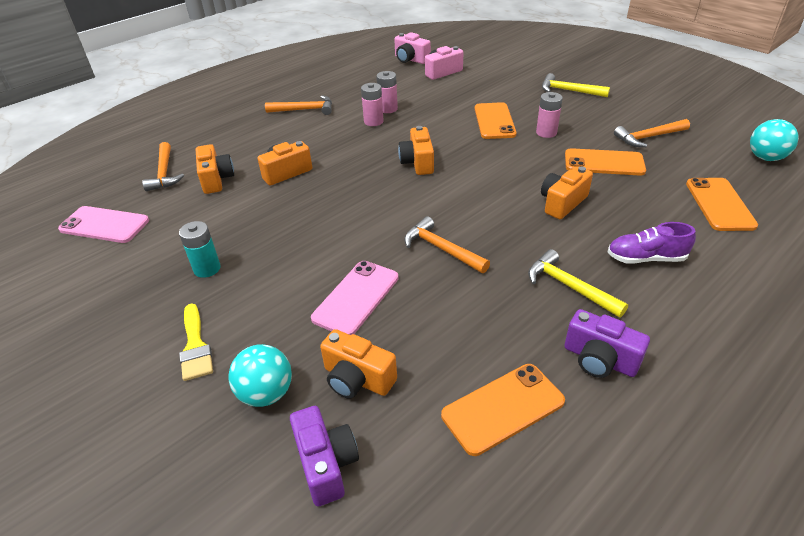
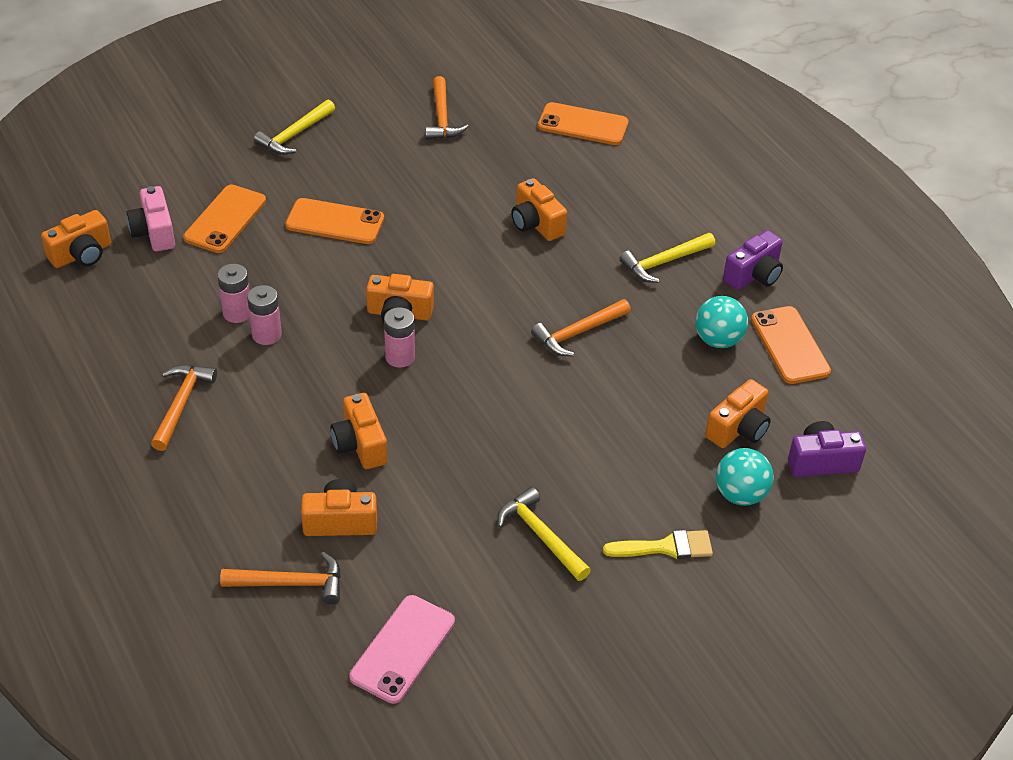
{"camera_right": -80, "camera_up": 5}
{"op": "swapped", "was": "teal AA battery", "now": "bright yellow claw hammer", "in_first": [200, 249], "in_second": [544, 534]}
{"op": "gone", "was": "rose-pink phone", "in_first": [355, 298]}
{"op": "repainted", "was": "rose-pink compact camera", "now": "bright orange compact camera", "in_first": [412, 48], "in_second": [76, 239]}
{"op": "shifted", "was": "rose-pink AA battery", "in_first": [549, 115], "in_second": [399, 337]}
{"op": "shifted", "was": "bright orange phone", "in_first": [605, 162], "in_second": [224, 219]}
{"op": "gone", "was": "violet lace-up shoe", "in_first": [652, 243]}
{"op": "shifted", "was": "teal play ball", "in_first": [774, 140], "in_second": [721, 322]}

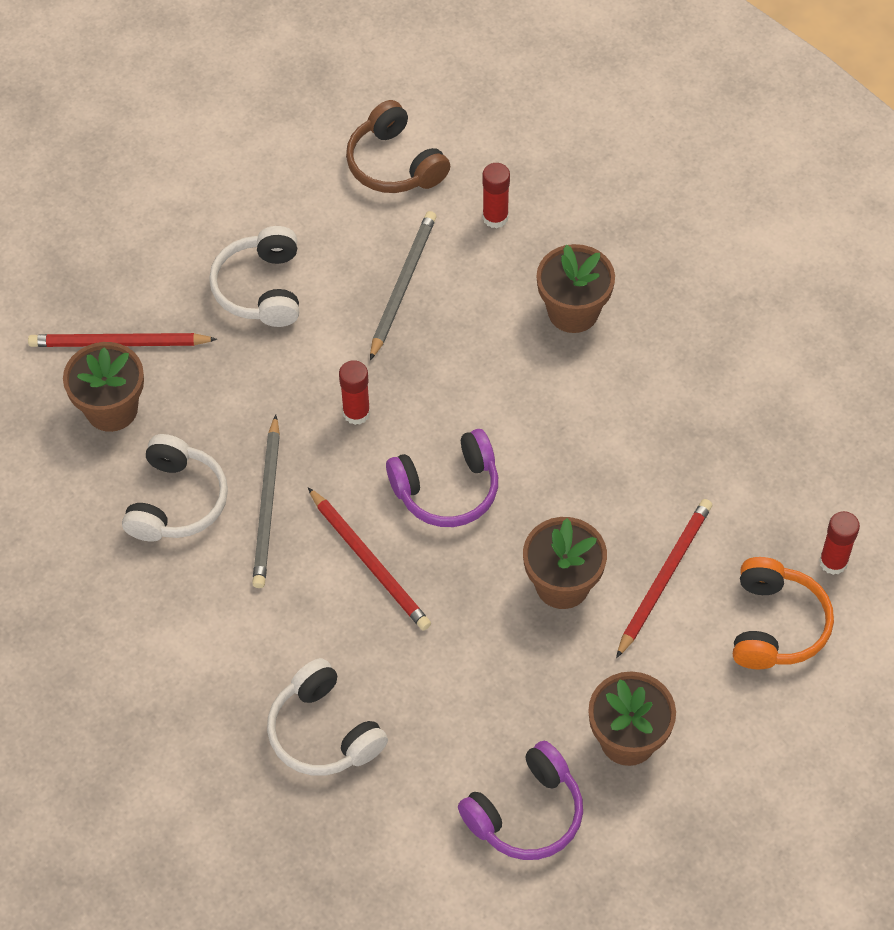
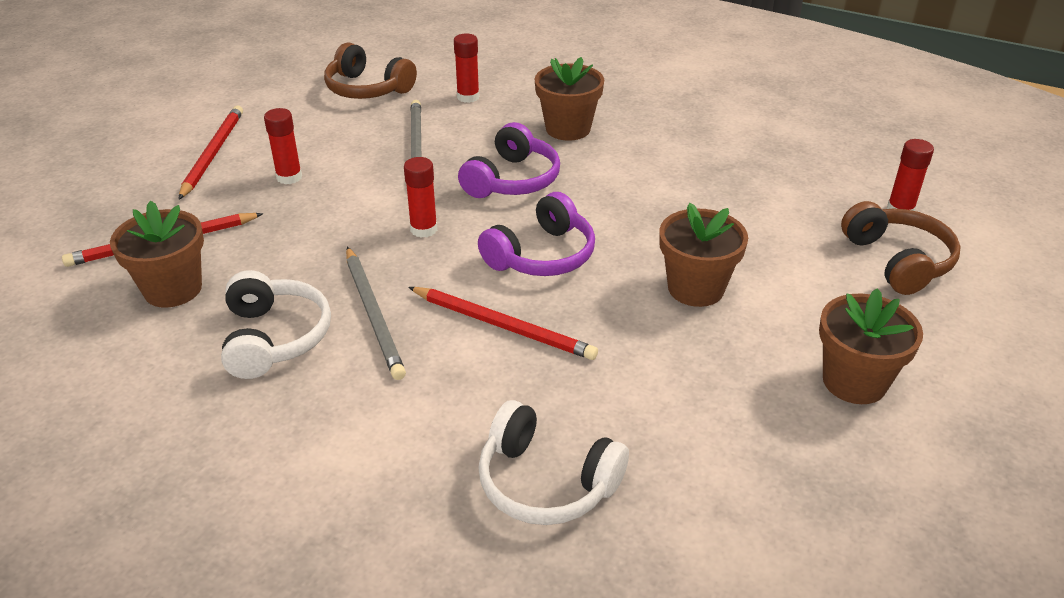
{"camera_right": -25, "camera_up": -20}
{"op": "swapped", "was": "snow-white headphones", "now": "scarlet glue stick", "in_first": [254, 276], "in_second": [283, 146]}
{"op": "shifted", "was": "violet headphones", "in_first": [520, 800], "in_second": [509, 160]}
{"op": "shifted", "was": "scarlet wooden pencil", "in_first": [664, 578], "in_second": [210, 152]}
{"op": "repainted", "was": "bright orange headphones", "now": "brown headphones", "in_first": [783, 613], "in_second": [901, 248]}

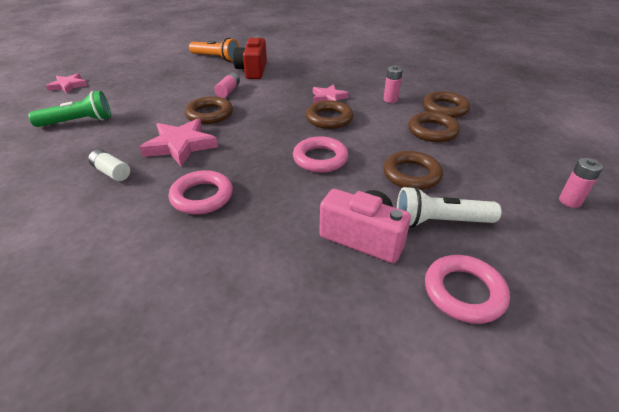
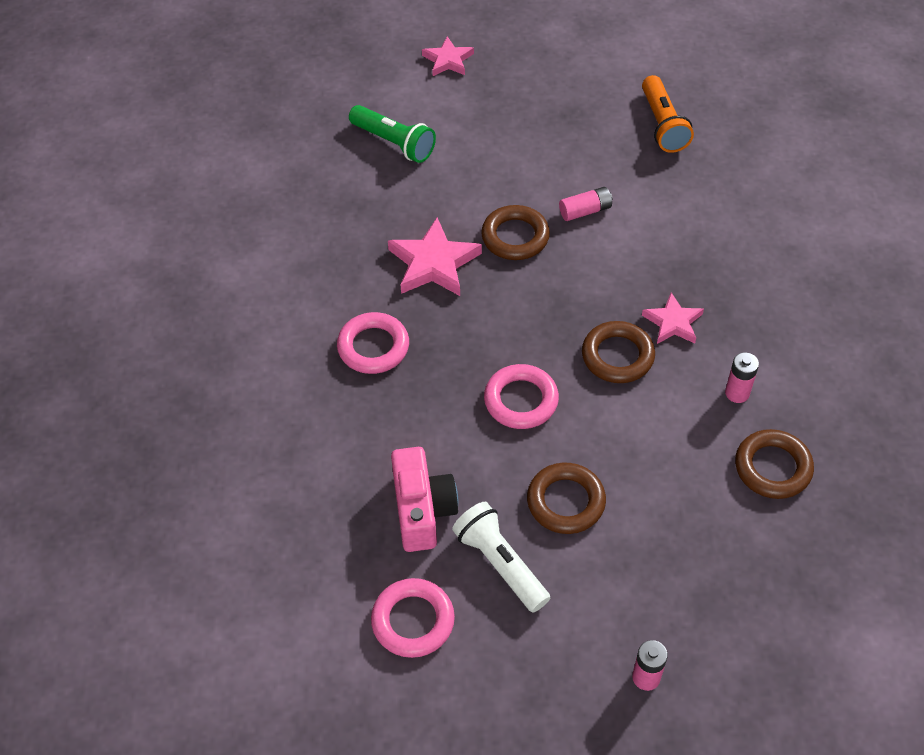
{"camera_right": 55, "camera_up": 15}
{"op": "gone", "was": "snow-white AA battery", "in_first": [109, 165]}
{"op": "gone", "was": "scarlet compact camera", "in_first": [250, 57]}
{"op": "gone", "was": "brown hoop", "in_first": [434, 127]}

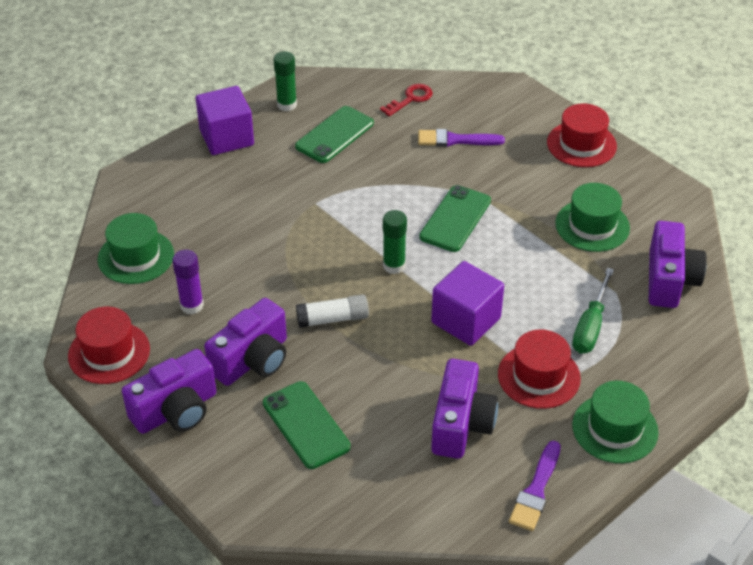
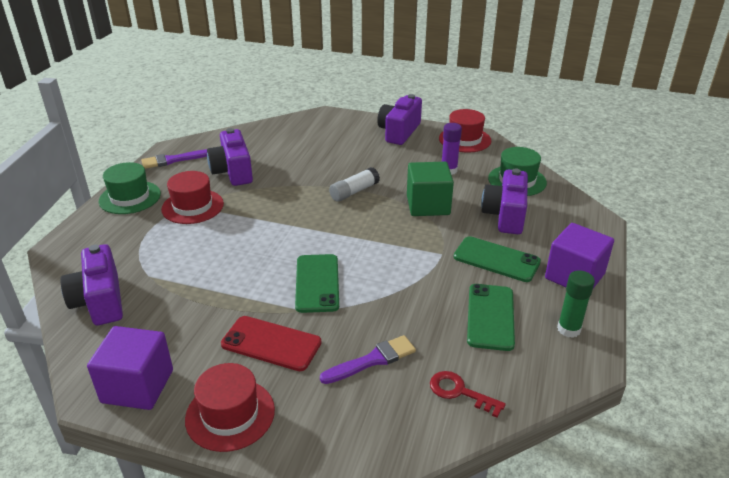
{"camera_right": 150, "camera_up": -10}
{"op": "shifted", "was": "violet compact camera", "in_first": [245, 342], "in_second": [504, 201]}
{"op": "shifted", "was": "emerald phone", "in_first": [307, 425], "in_second": [497, 259]}
{"op": "rotated", "was": "scarlet key", "in_first": [406, 100], "in_second": [468, 394], "clockwise": 105}
{"op": "gone", "was": "emerald glue stick", "in_first": [395, 242]}
{"op": "shifted", "was": "violet cube", "in_first": [467, 303], "in_second": [130, 368]}
{"op": "rotated", "was": "violet brush", "in_first": [535, 486], "in_second": [174, 159], "clockwise": -105}
{"op": "gone", "was": "emerald hat", "in_first": [592, 217]}
{"op": "gone", "was": "emerald hand screwdriver", "in_first": [593, 311]}
{"op": "new", "now": "scarlet phone", "in_second": [271, 343]}
{"op": "new", "now": "emerald cube", "in_second": [430, 189]}

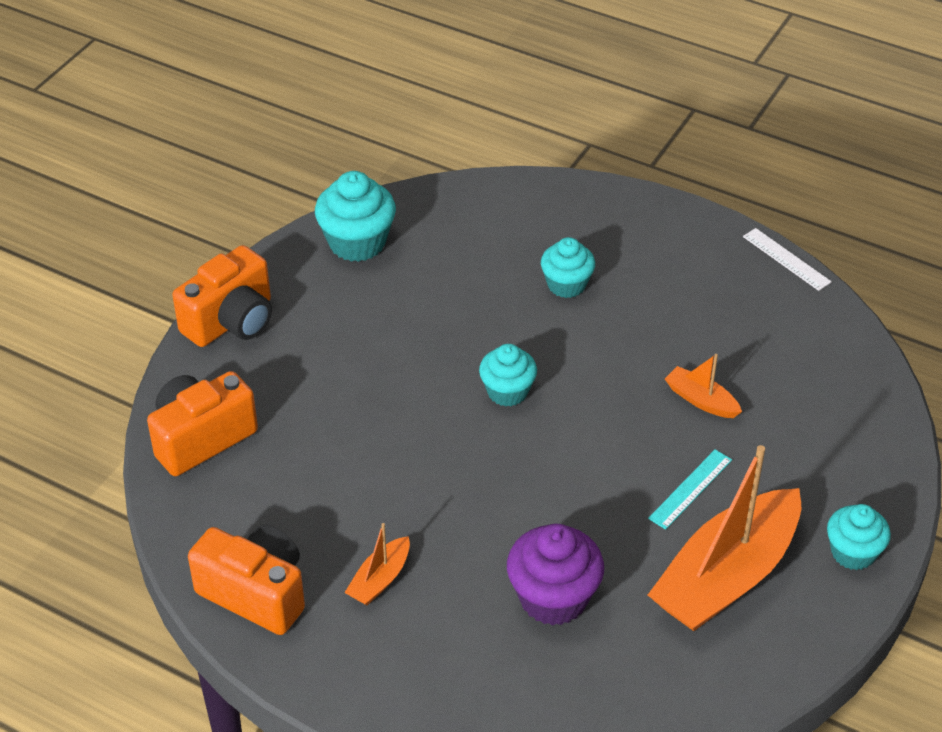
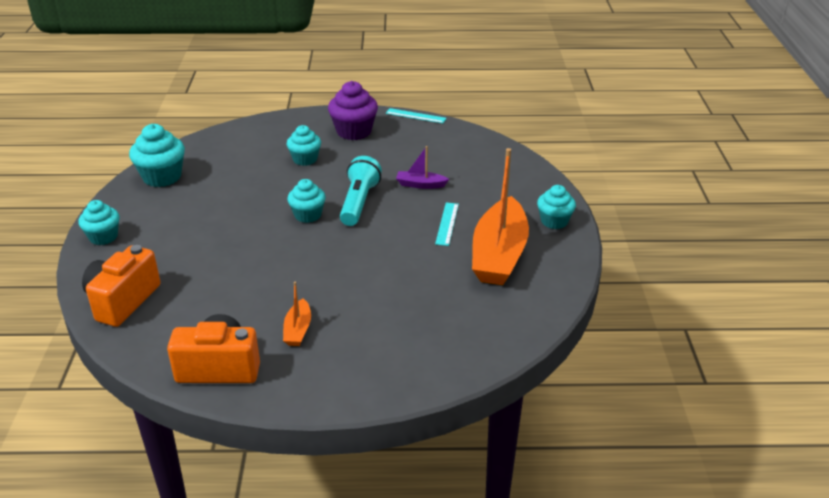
{"camera_right": -30, "camera_up": -10}
{"op": "swapped", "was": "bright orange compact camera", "now": "teal muffin", "in_first": [222, 296], "in_second": [99, 222]}
{"op": "shifted", "was": "violet muffin", "in_first": [555, 575], "in_second": [353, 110]}
{"op": "repainted", "was": "bright orange boat", "now": "violet boat", "in_first": [703, 386], "in_second": [422, 167]}
{"op": "repainted", "was": "snow-white ruler", "now": "teal ruler", "in_first": [787, 259], "in_second": [416, 115]}
{"op": "new", "now": "teal torch", "in_second": [361, 191]}

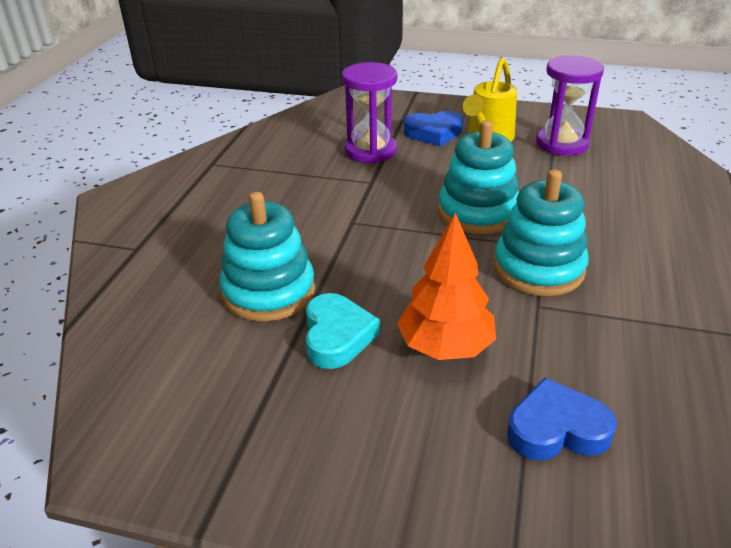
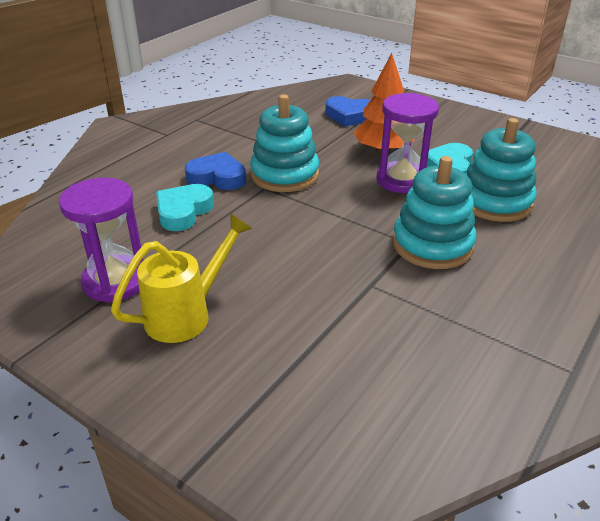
{"camera_right": -160, "camera_up": 0}
{"op": "shifted", "was": "violet sand timer", "in_first": [369, 112], "in_second": [408, 143]}
{"op": "shifted", "was": "blue heart shape", "in_first": [433, 128], "in_second": [215, 171]}
{"op": "shifted", "was": "teal stacking rings", "in_first": [478, 177], "in_second": [434, 212]}
{"op": "new", "now": "teal heart shape", "in_second": [185, 207]}

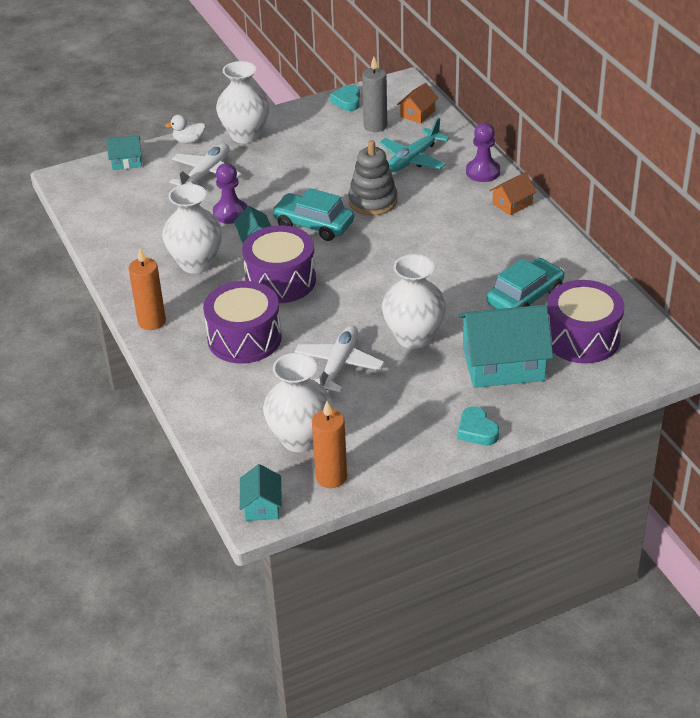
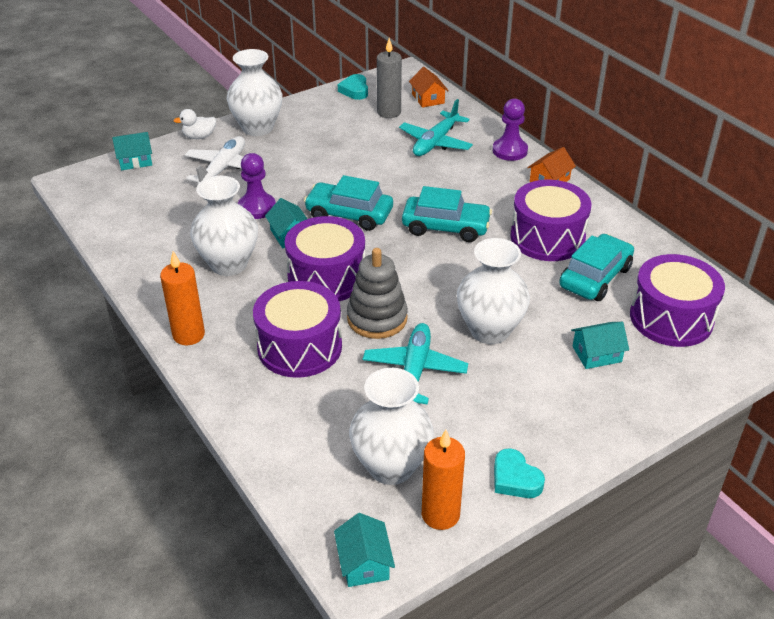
{"camera_right": -10, "camera_up": 0}
{"op": "repainted", "was": "snow-white toy plane", "now": "teal toy plane", "in_first": [339, 358], "in_second": [415, 363]}
{"op": "shifted", "was": "grey stacking rings", "in_first": [372, 178], "in_second": [377, 293]}
{"op": "rotated", "was": "bright orange cottage", "in_first": [418, 103], "in_second": [429, 87], "clockwise": -45}
{"op": "scaled", "was": "teal cottage", "in_first": [505, 346], "in_second": [600, 345], "ratio": 0.49}
{"op": "shifted", "was": "teal heart shape", "in_first": [478, 425], "in_second": [519, 473]}
{"op": "new", "now": "teal automobile", "in_second": [447, 214]}
{"op": "new", "now": "violet drum", "in_second": [551, 220]}

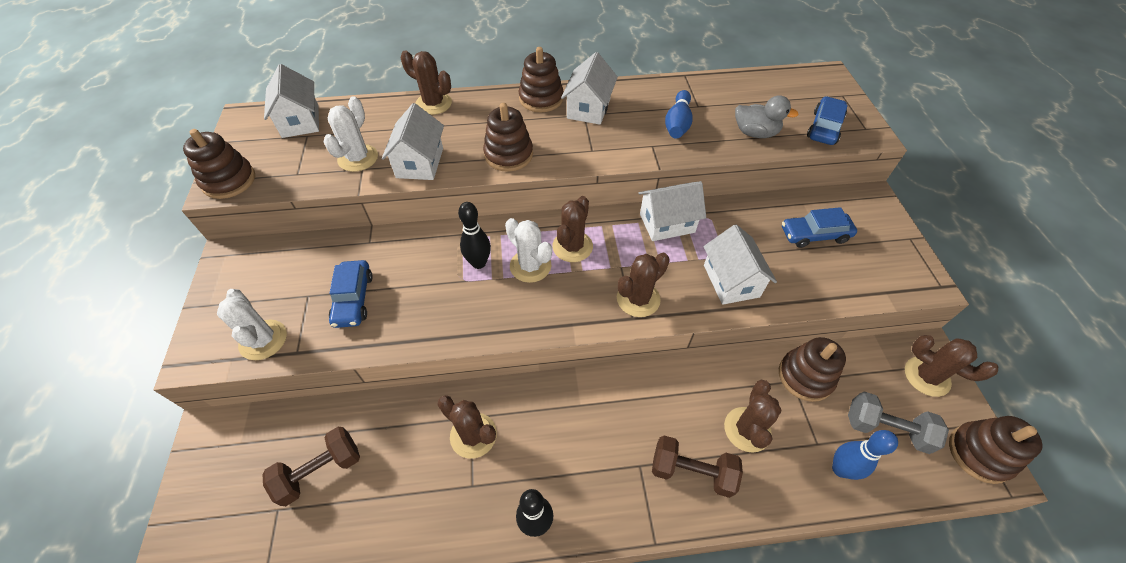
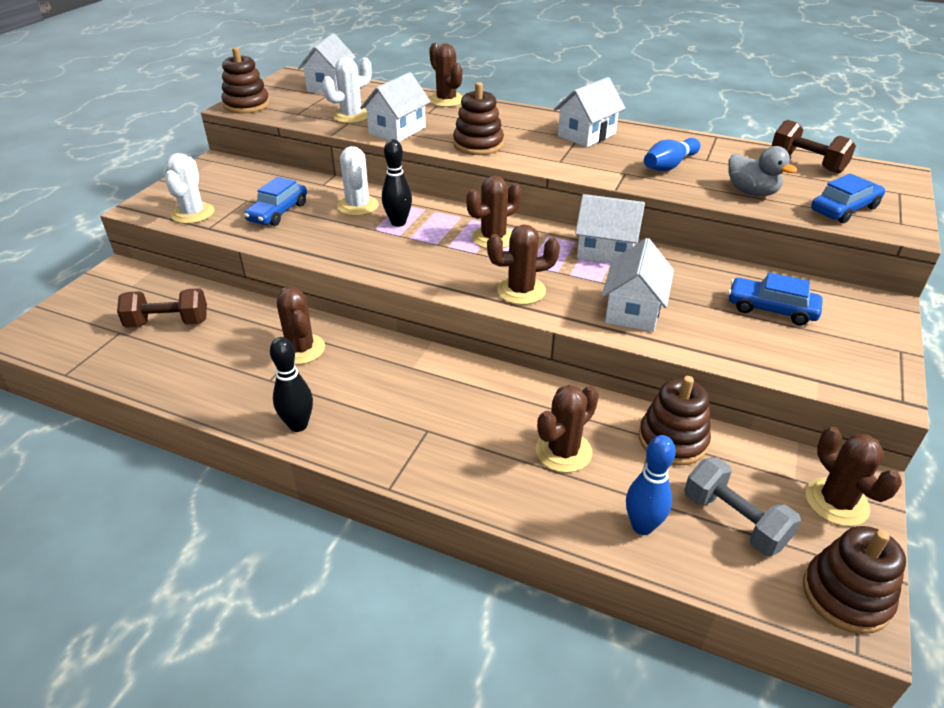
{"camera_right": 30, "camera_up": -15}
{"op": "shifted", "was": "snow-white cactus", "in_first": [528, 250], "in_second": [358, 181]}
{"op": "gone", "was": "brown stacking rings", "in_first": [541, 79]}
{"op": "shifted", "was": "brown free weight", "in_first": [697, 467], "in_second": [814, 146]}

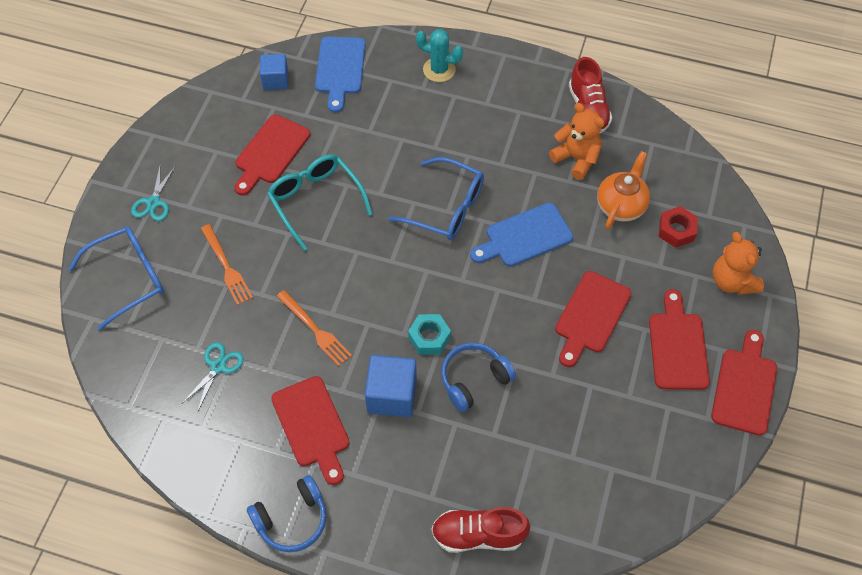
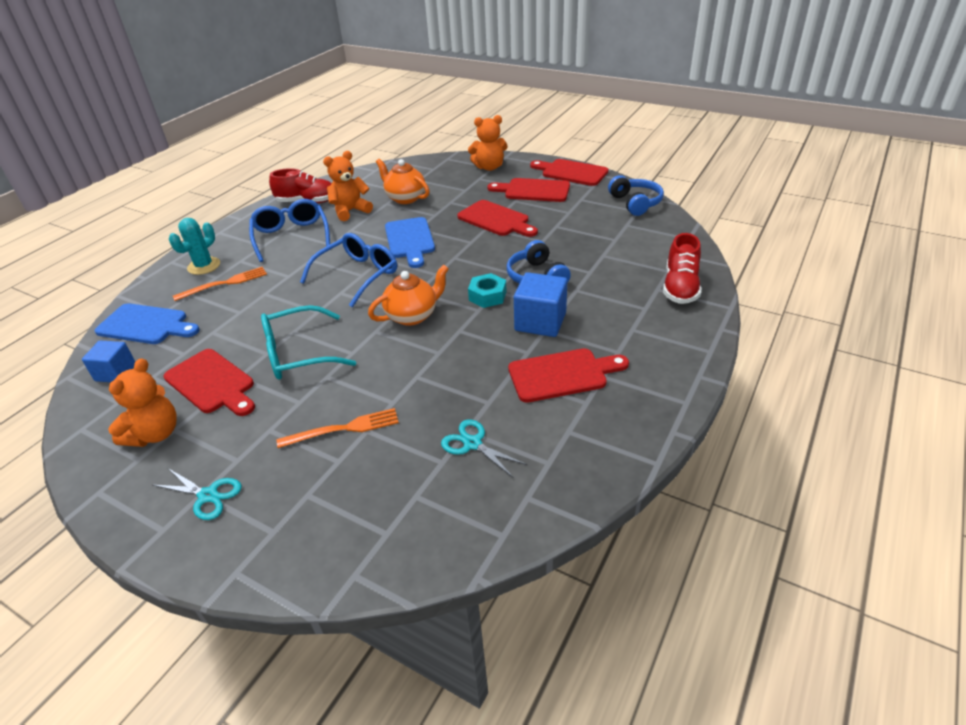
{"camera_right": -75, "camera_up": -20}
{"op": "shifted", "was": "blue eyeglasses", "in_first": [116, 278], "in_second": [289, 230]}
{"op": "shifted", "was": "blue headphones", "in_first": [286, 513], "in_second": [636, 195]}
{"op": "shifted", "was": "bright orange fork", "in_first": [314, 328], "in_second": [220, 284]}
{"op": "gone", "was": "scarlet hex nut", "in_first": [678, 227]}
{"op": "new", "now": "bright orange teddy bear", "in_second": [142, 402]}
{"op": "new", "now": "bright orange teapot", "in_second": [408, 295]}

